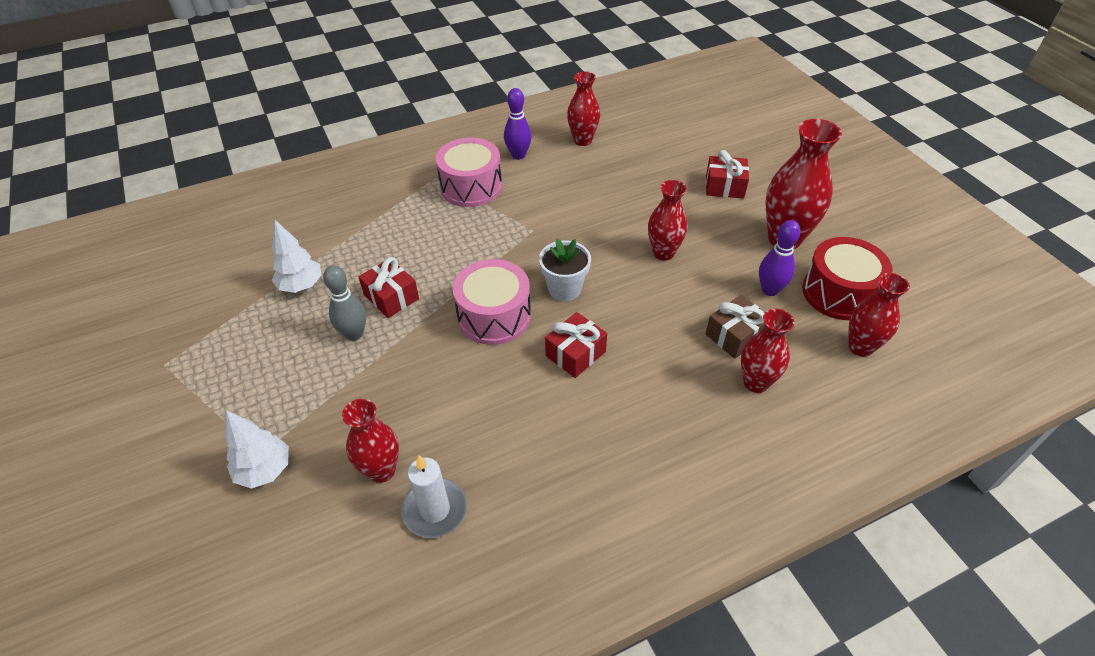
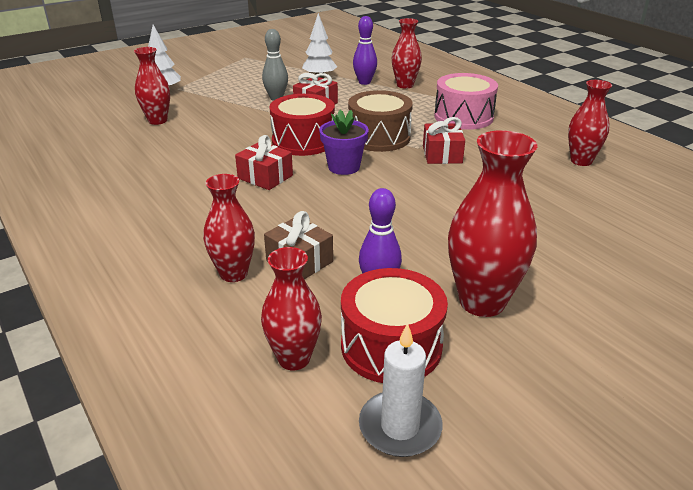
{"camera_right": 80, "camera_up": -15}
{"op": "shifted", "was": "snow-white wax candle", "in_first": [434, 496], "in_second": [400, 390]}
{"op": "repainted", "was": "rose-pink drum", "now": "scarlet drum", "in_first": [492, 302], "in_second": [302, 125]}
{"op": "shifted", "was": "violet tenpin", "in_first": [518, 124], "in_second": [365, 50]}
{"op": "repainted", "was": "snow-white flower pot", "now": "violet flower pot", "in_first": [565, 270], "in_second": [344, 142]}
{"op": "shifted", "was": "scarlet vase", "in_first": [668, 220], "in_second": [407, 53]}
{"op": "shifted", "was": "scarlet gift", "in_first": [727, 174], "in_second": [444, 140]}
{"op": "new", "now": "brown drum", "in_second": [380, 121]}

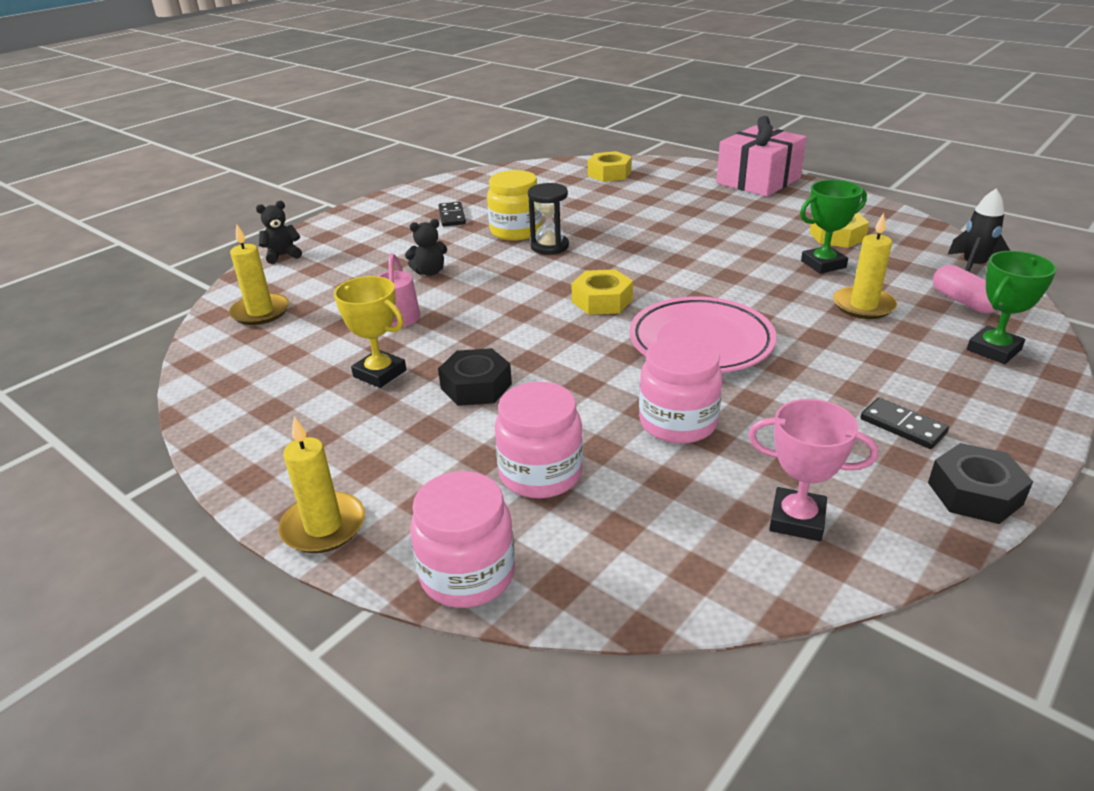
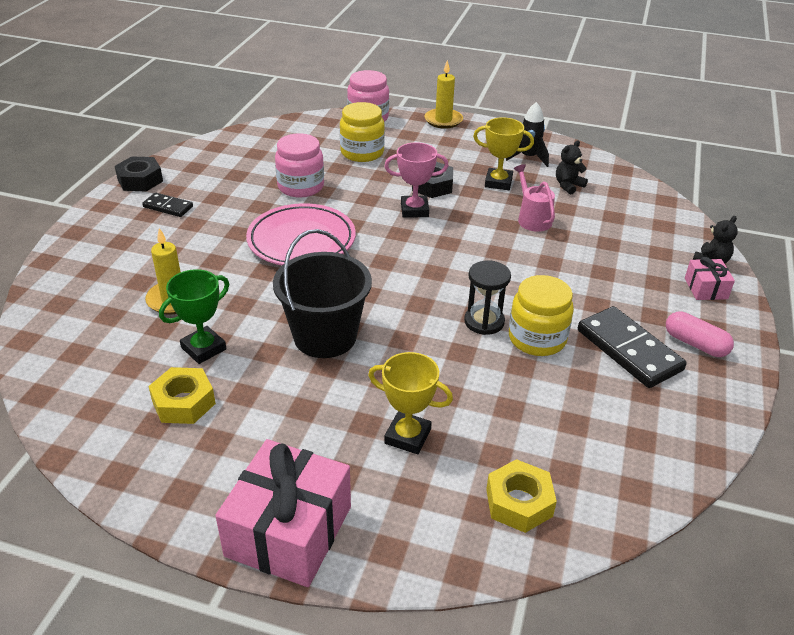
{"camera_right": 155, "camera_up": 5}
{"op": "gone", "was": "bright yellow wax candle", "in_first": [259, 274]}
{"op": "shifted", "was": "jet-black teddy bear", "in_first": [426, 247], "in_second": [572, 167]}
{"op": "scaled", "was": "jet-black domino tile", "in_first": [452, 214], "in_second": [632, 347], "ratio": 1.83}
{"op": "repainted", "was": "rose-pink jam jar", "now": "bright yellow jam jar", "in_first": [538, 440], "in_second": [362, 132]}
{"op": "gone", "was": "bright yellow hex nut", "in_first": [602, 292]}
{"op": "shifted", "was": "rose-pink prize cup", "in_first": [813, 470], "in_second": [416, 180]}
{"op": "shifted", "was": "rose-pink pill", "in_first": [964, 289], "in_second": [700, 334]}
{"op": "shifted", "was": "jet-black toy rocket", "in_first": [978, 230], "in_second": [527, 134]}
{"op": "gone", "was": "emerald prize cup", "in_first": [1012, 307]}
{"op": "new", "now": "jet-black bucket", "in_second": [322, 293]}
{"op": "new", "now": "bright yellow prize cup", "in_second": [410, 403]}
{"op": "new", "now": "rose-pink gift", "in_second": [710, 278]}

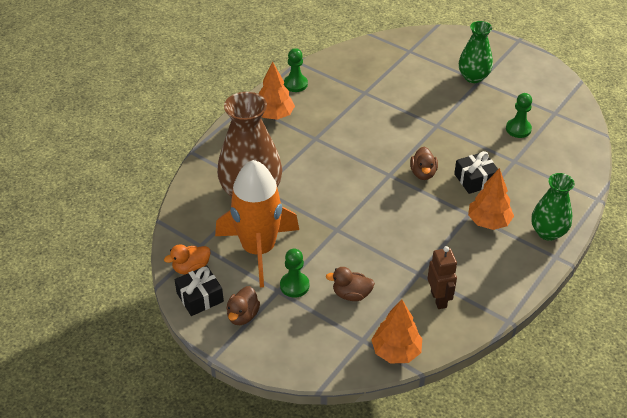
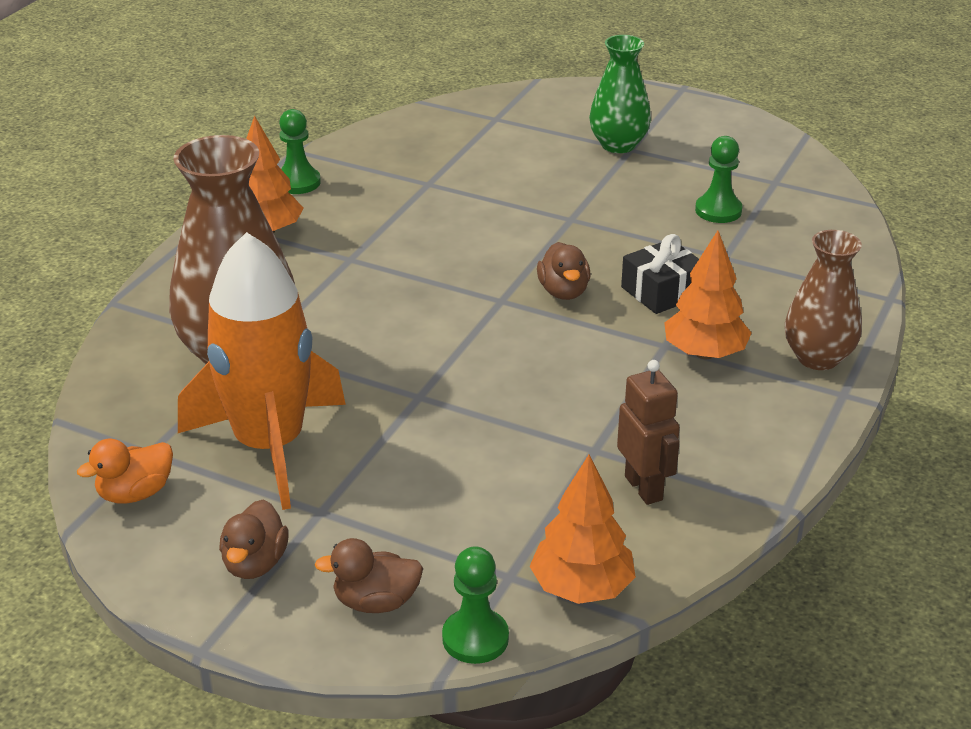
{"camera_right": -10, "camera_up": -10}
{"op": "gone", "was": "jet-black gift", "in_first": [199, 290]}
{"op": "shifted", "was": "emerald game pawn", "in_first": [294, 273], "in_second": [475, 605]}
{"op": "shifted", "was": "brown duck", "in_first": [350, 284], "in_second": [368, 575]}
{"op": "repainted", "was": "emerald vase", "now": "brown vase", "in_first": [553, 207], "in_second": [823, 300]}

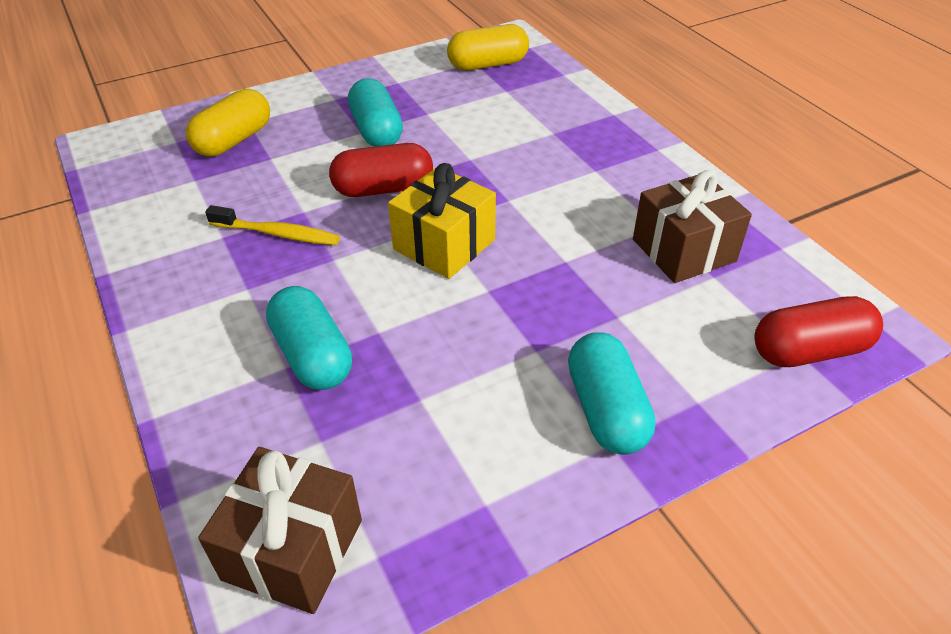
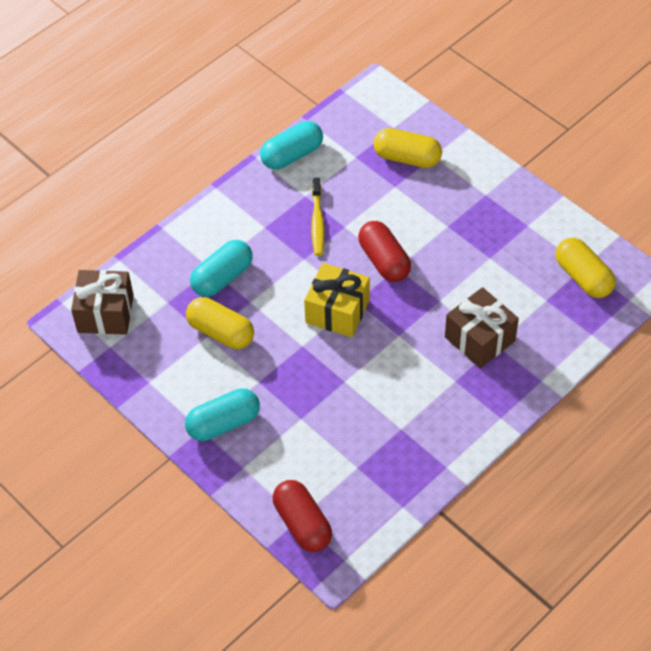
{"camera_right": 75, "camera_up": 10}
{"op": "shifted", "was": "teal pill", "in_first": [375, 113], "in_second": [291, 145]}
{"op": "shifted", "was": "brown gift", "in_first": [692, 226], "in_second": [482, 327]}
{"op": "new", "now": "bright yellow pill", "in_second": [220, 323]}

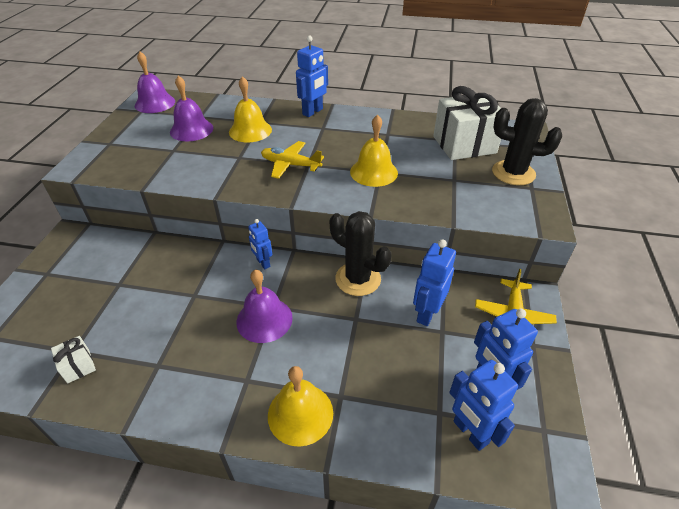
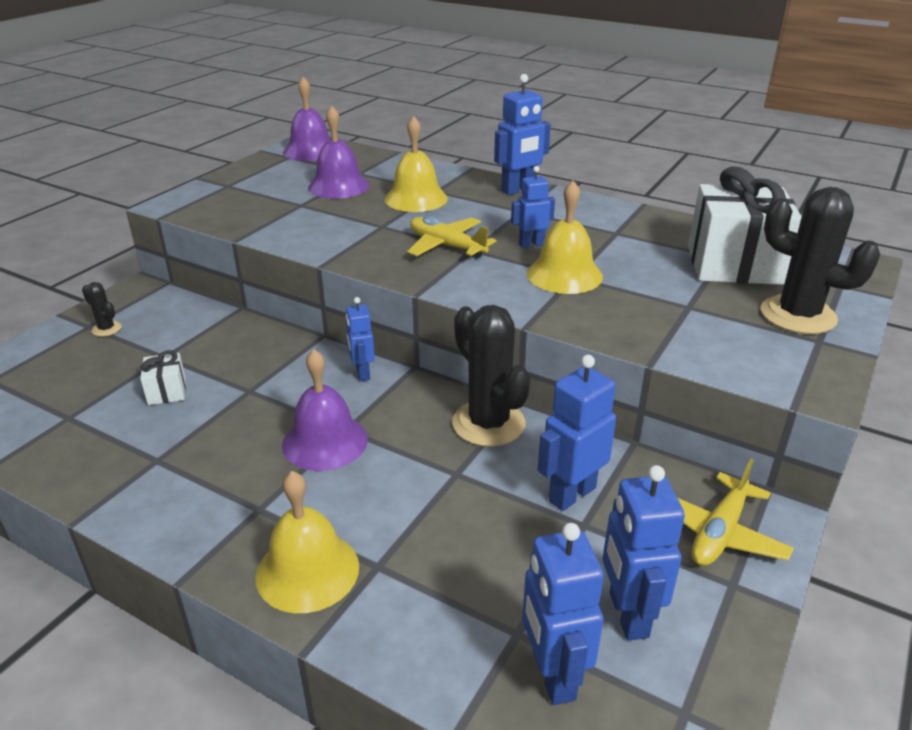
{"camera_right": 20, "camera_up": -10}
{"op": "shifted", "was": "snow-white gift", "in_first": [73, 360], "in_second": [163, 377]}
{"op": "new", "now": "jet-black cactus", "in_second": [102, 309]}
{"op": "new", "now": "blue robot figure", "in_second": [533, 207]}

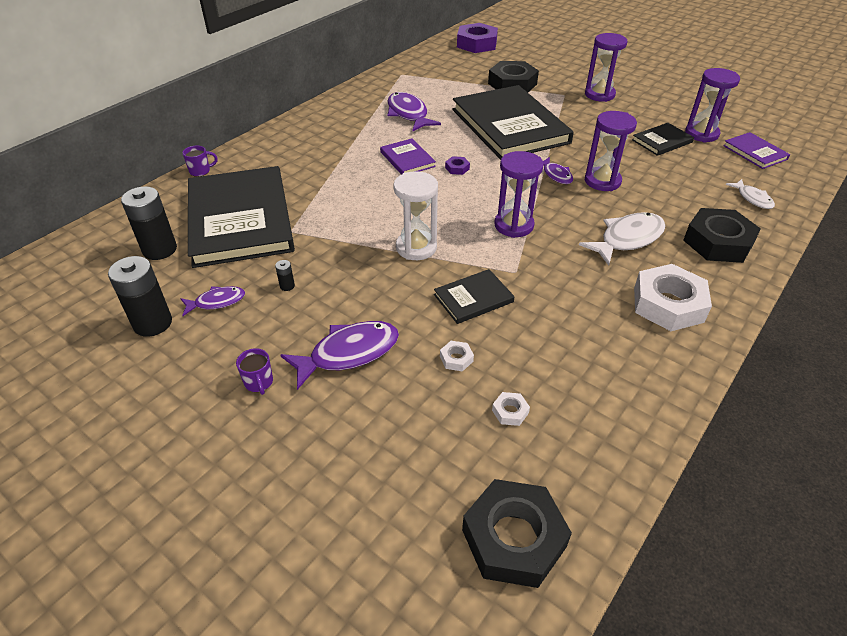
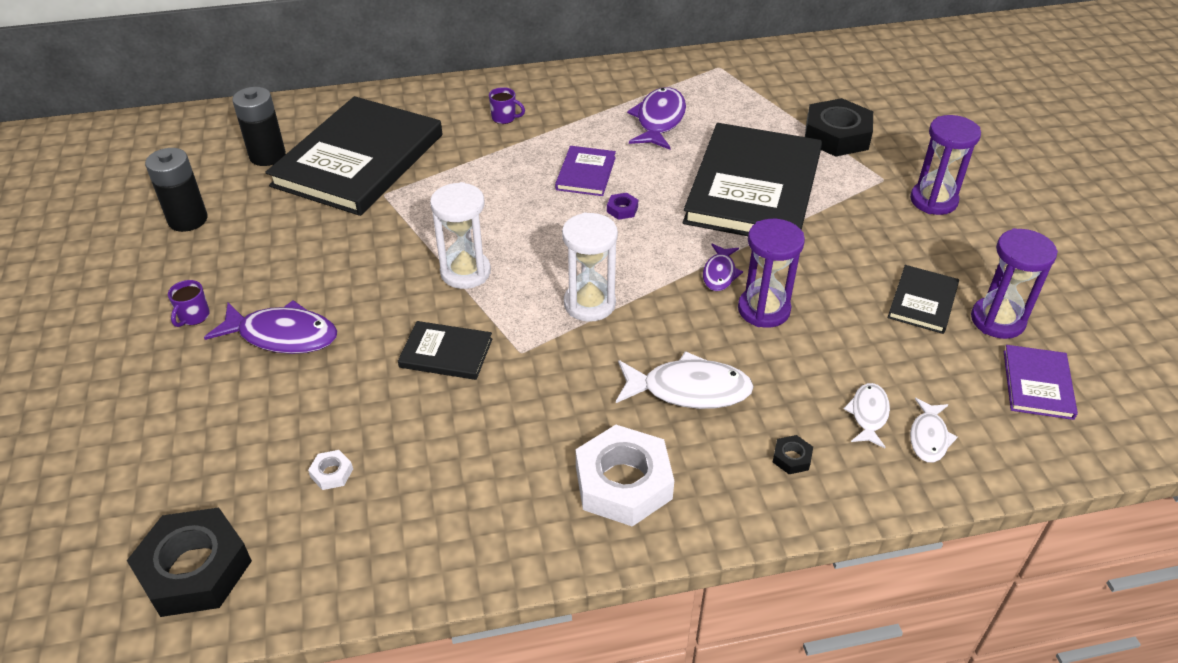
{"camera_right": 40, "camera_up": 0}
{"op": "gone", "was": "violet fish figure", "in_first": [212, 301]}
{"op": "shifted", "was": "violet tea mug", "in_first": [200, 161], "in_second": [507, 105]}
{"op": "gone", "was": "jet-black AA battery", "in_first": [285, 275]}
{"op": "gone", "was": "snow-white hex nut", "in_first": [457, 356]}
{"op": "gone", "was": "violet hex nut", "in_first": [477, 38]}
{"op": "repainted", "was": "violet sand timer", "now": "snow-white sand timer", "in_first": [518, 194], "in_second": [590, 267]}
{"op": "rotated", "was": "jet-black hardcover", "in_first": [663, 139], "in_second": [923, 299], "clockwise": -75}
{"op": "scaled", "was": "jet-black hex nut", "in_first": [722, 235], "in_second": [793, 454], "ratio": 0.41}
{"op": "new", "now": "snow-white fish figure", "in_second": [866, 415]}

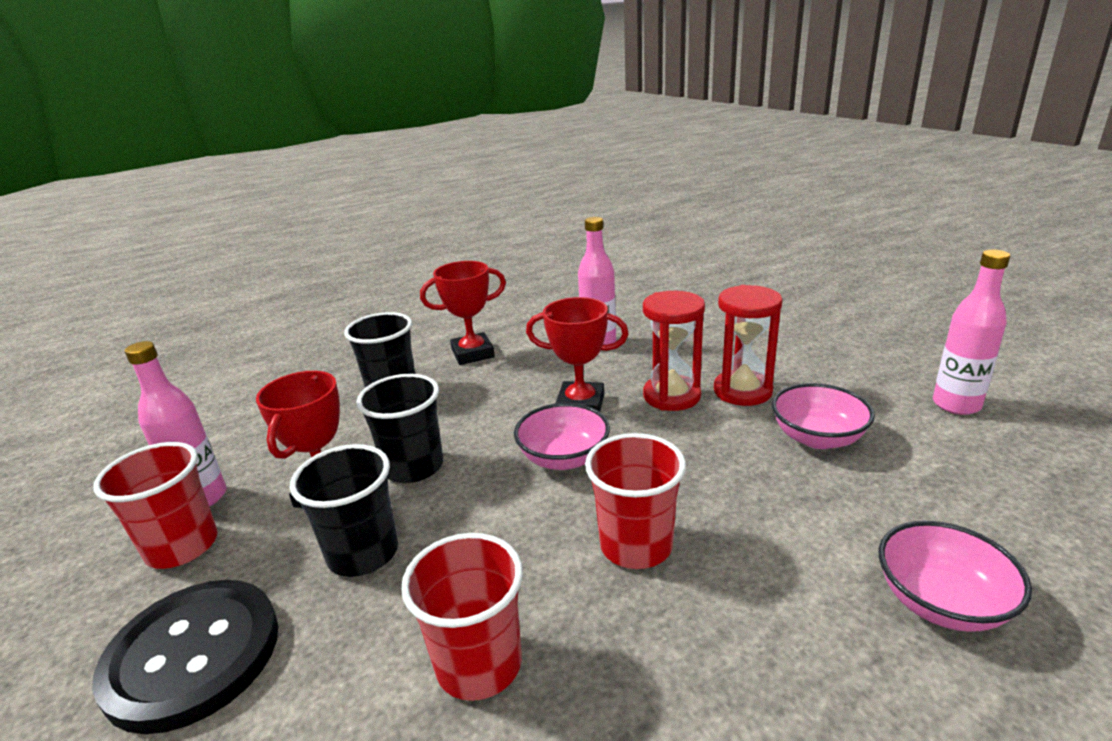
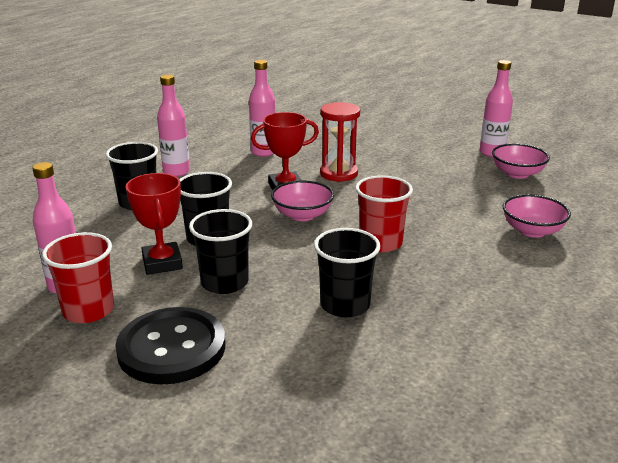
{"camera_right": -30, "camera_up": 0}
{"op": "repainted", "was": "scarlet tumbler", "now": "jet-black tumbler", "in_first": [462, 617], "in_second": [347, 272]}
{"op": "swapped", "was": "scarlet prize cup", "now": "rose-pink drink bottle", "in_first": [463, 313], "in_second": [173, 125]}
{"op": "gone", "was": "scarlet sand timer", "in_first": [748, 345]}
{"op": "shifted", "was": "rose-pink serving bowl", "in_first": [823, 416], "in_second": [521, 161]}

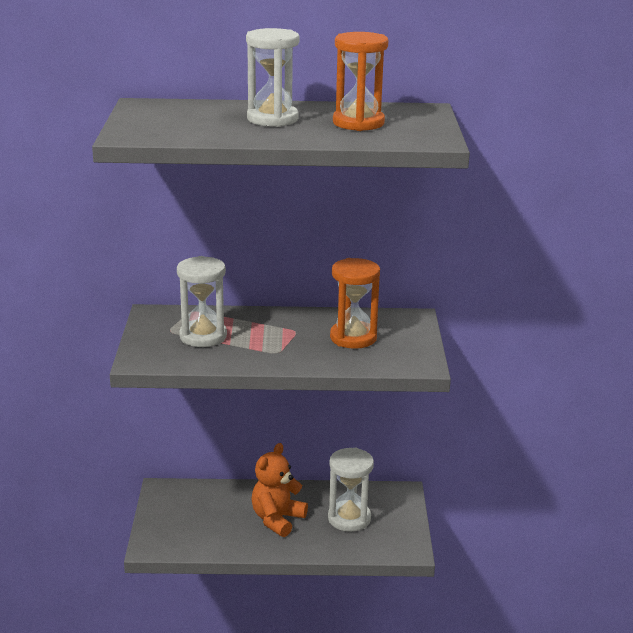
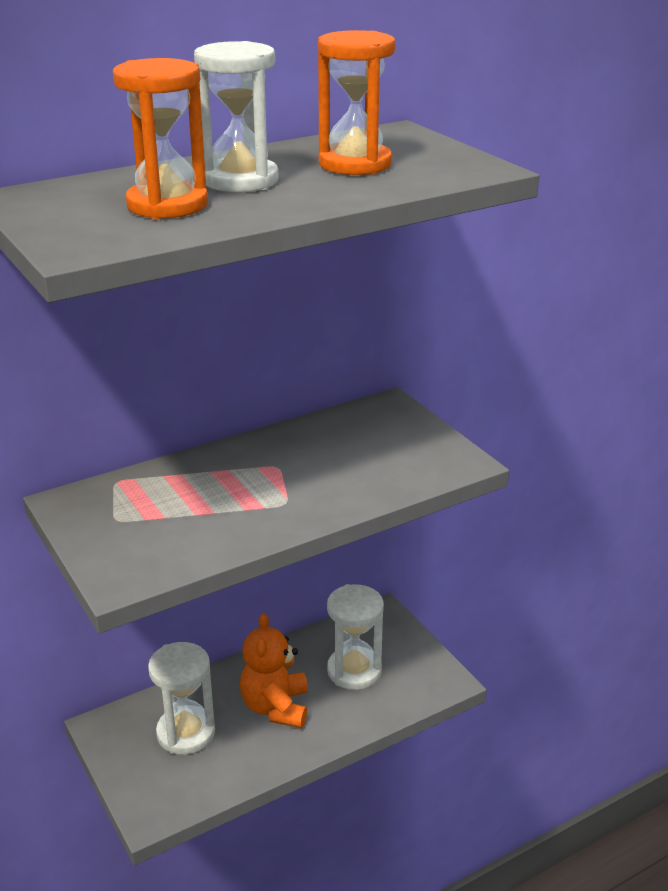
{"camera_right": -30, "camera_up": 5}
{"op": "shifted", "was": "snow-white sand timer", "in_first": [202, 301], "in_second": [181, 698]}
{"op": "shifted", "was": "bright orange sand timer", "in_first": [355, 303], "in_second": [160, 138]}

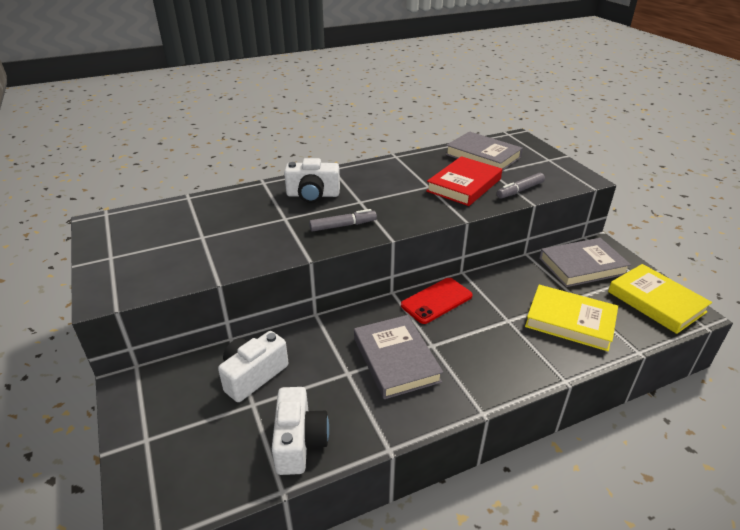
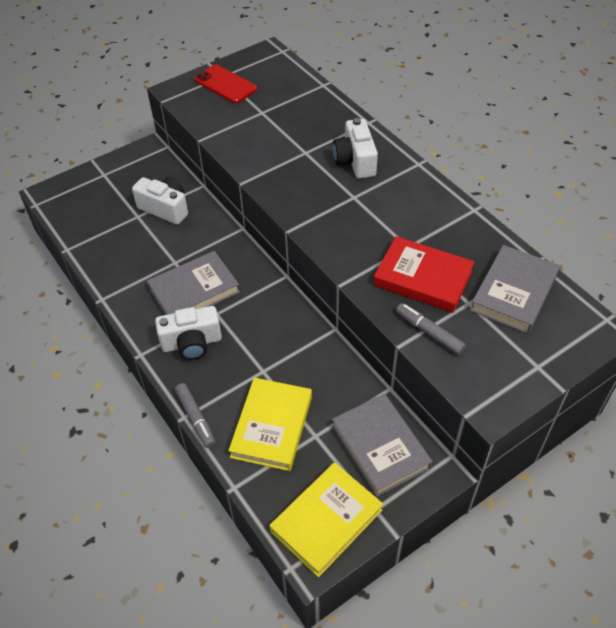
{"camera_right": 80, "camera_up": 15}
{"op": "shifted", "was": "snow-white compact camera", "in_first": [300, 431], "in_second": [188, 333]}
{"op": "shifted", "was": "grey felt pen", "in_first": [343, 220], "in_second": [195, 415]}
{"op": "shifted", "was": "scarlet phone", "in_first": [437, 301], "in_second": [226, 84]}

